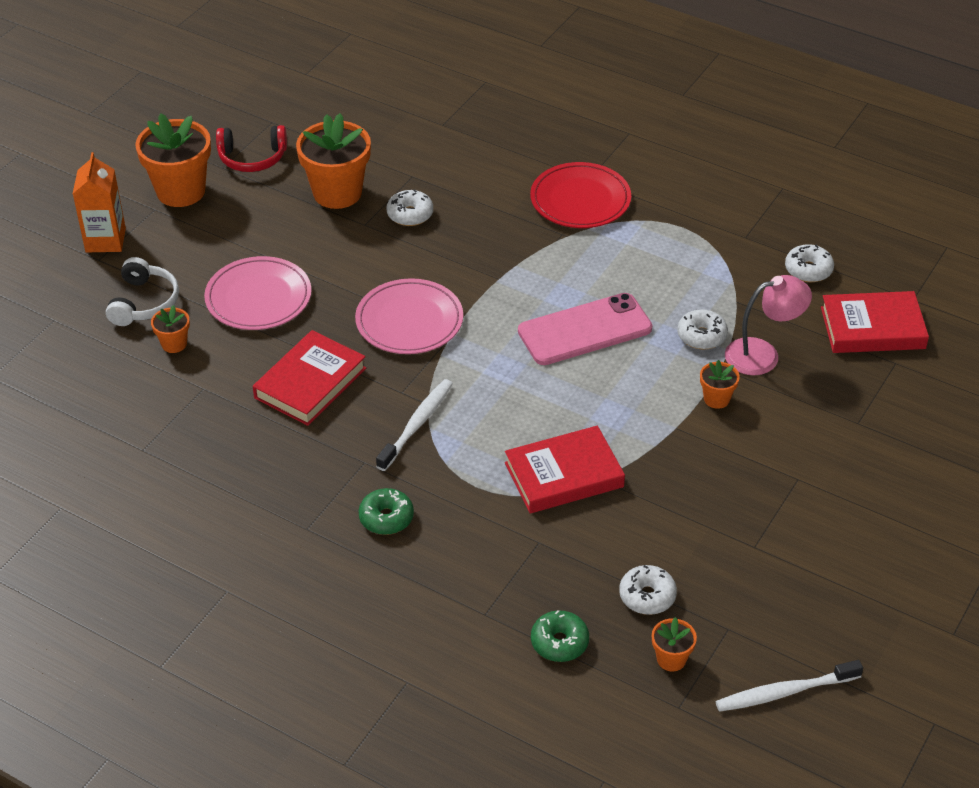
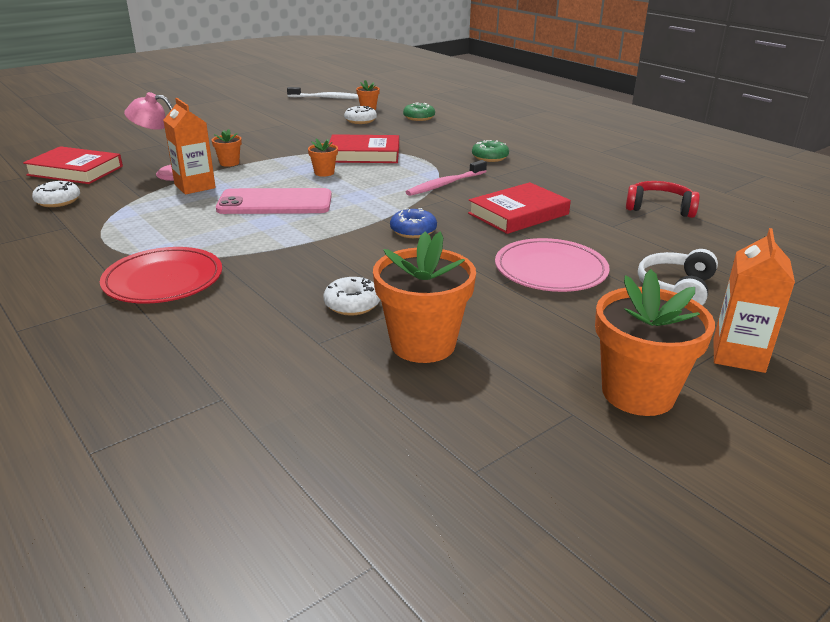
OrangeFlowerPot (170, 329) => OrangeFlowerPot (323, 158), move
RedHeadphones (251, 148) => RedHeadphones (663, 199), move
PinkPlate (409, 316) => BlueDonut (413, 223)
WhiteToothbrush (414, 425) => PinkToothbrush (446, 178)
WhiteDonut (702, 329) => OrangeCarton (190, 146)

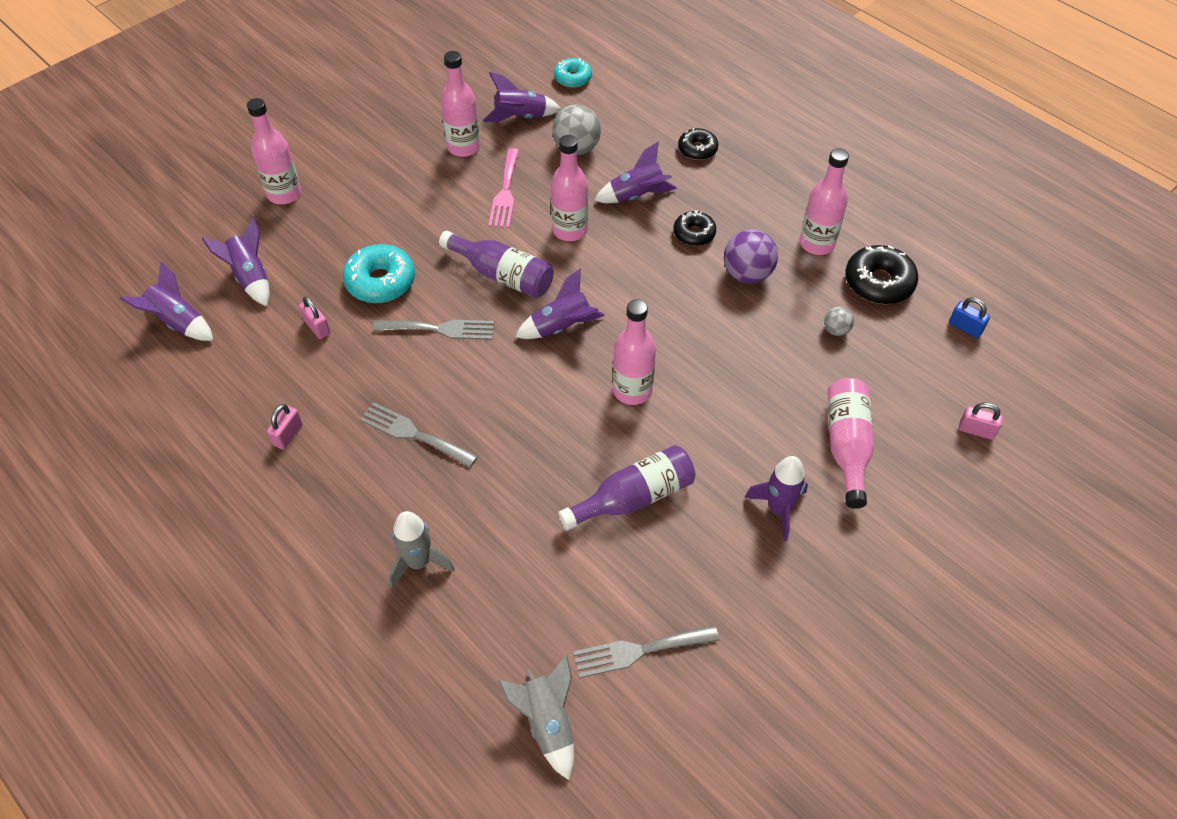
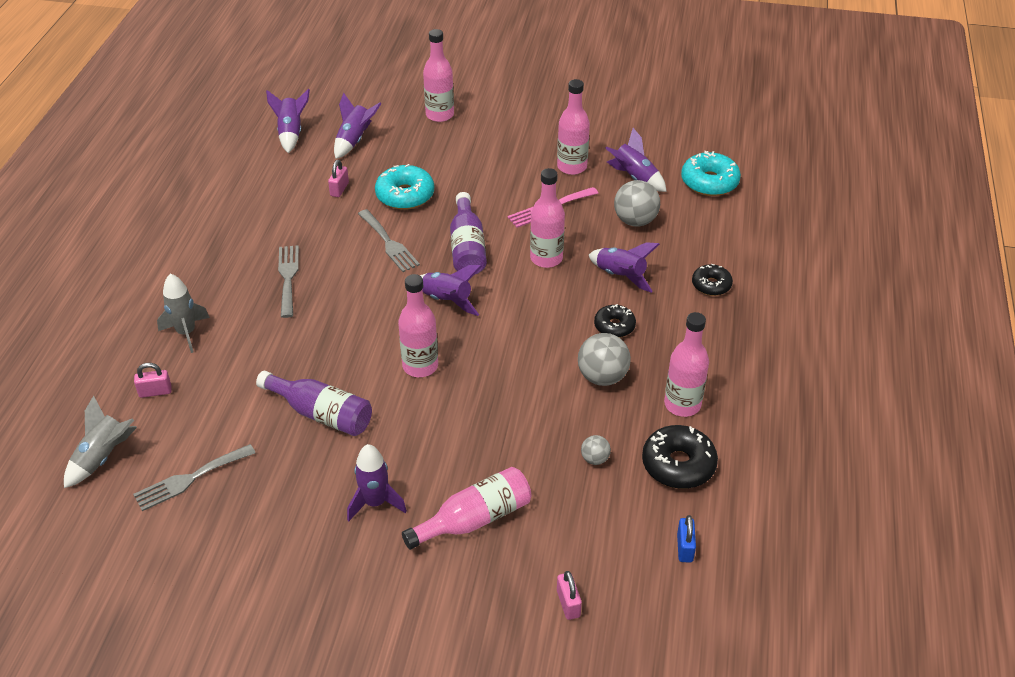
PinkPadlock (284, 426) => PinkPadlock (153, 380), move
TurquoiseDonut (573, 73) => TurquoiseDonut (711, 173), x1.60
GreyFork (646, 651) => GreyFork (194, 477), 75 degrees counterclockwise
PurpleBall (751, 256) => GreyBall (604, 359)

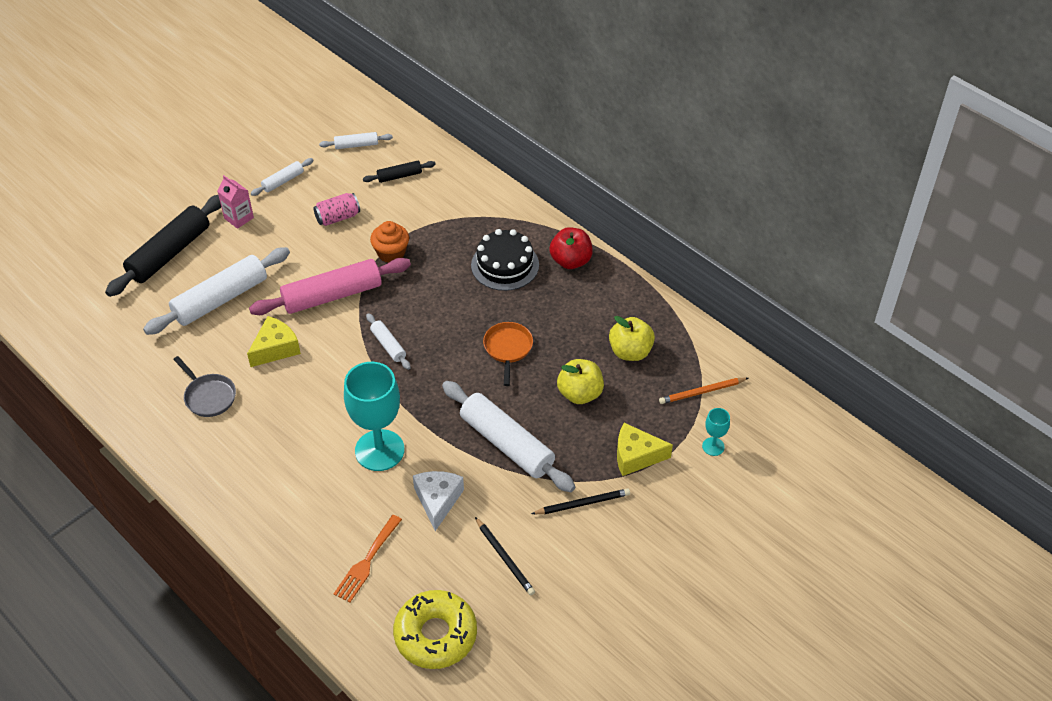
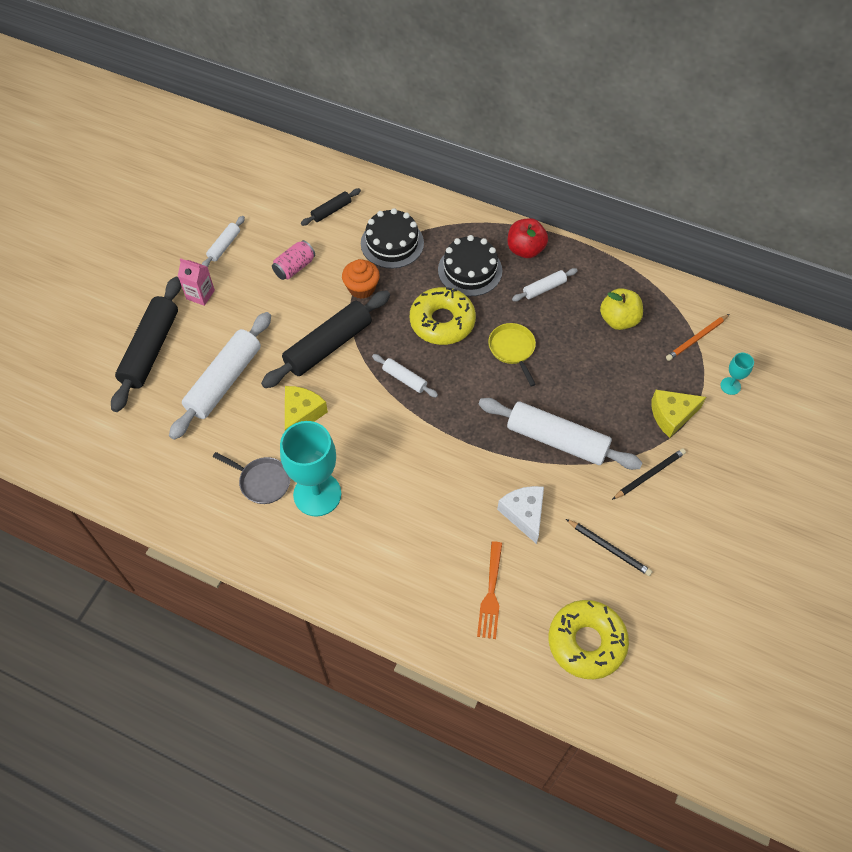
PinkRollingPin (330, 286) => BlackRollingPin (325, 339)
WhiteRollingPin (356, 140) => WhiteRollingPin (545, 284), move
TurquoiseGoblet (374, 416) => TurquoiseGoblet (310, 468), move
OrangePan (508, 354) => YellowPan (512, 354)
YellowApple (580, 381) => nothing
nothing => BlackCake (392, 238)
nothing => YellowDonut (443, 316)

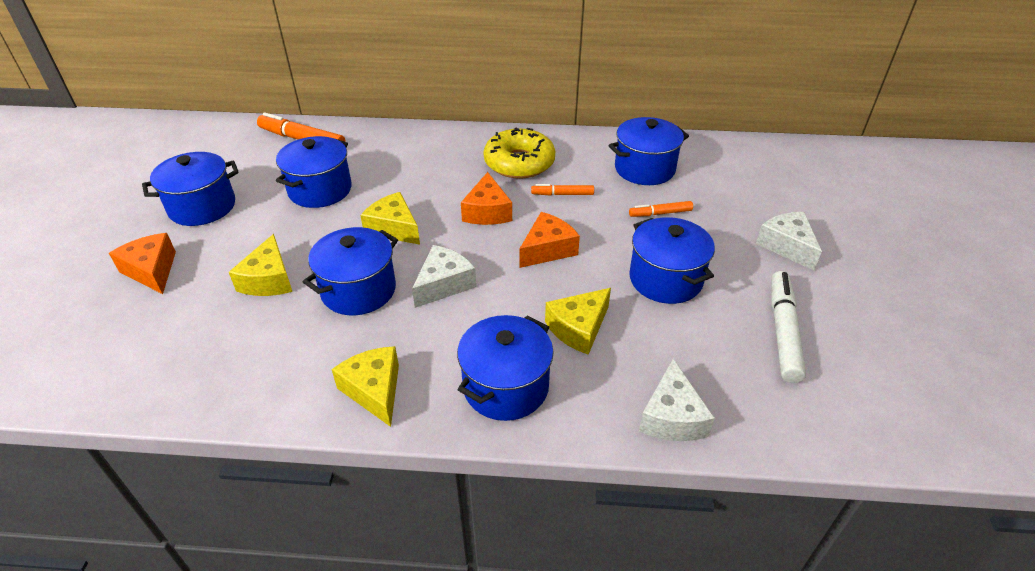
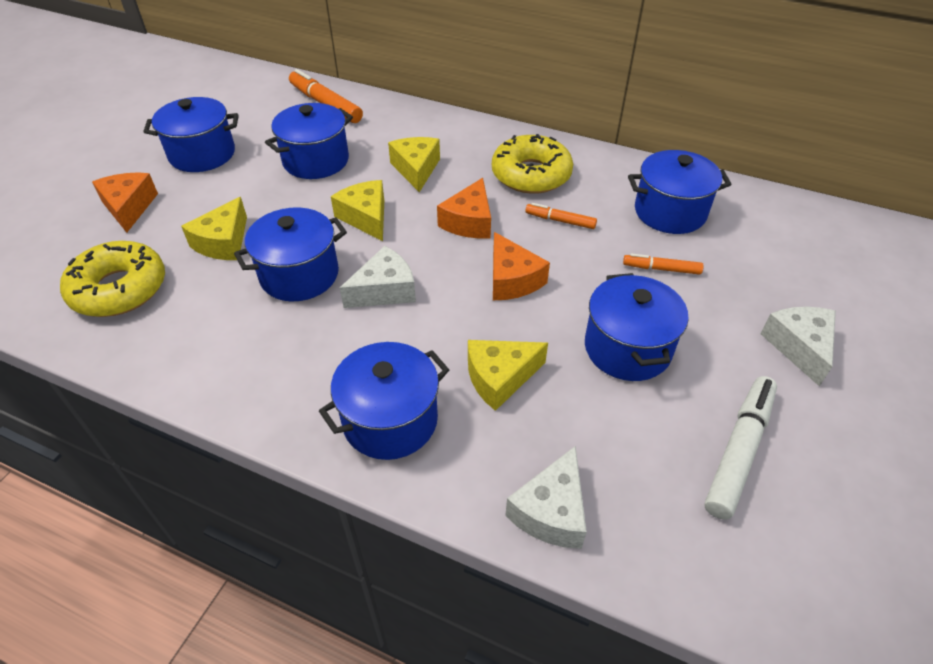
YellowCheese (365, 386) => YellowCheese (414, 164), move
OrangeCheese (549, 240) => OrangeCheese (521, 266), 90 degrees clockwise
nothing => YellowDonut (112, 279)

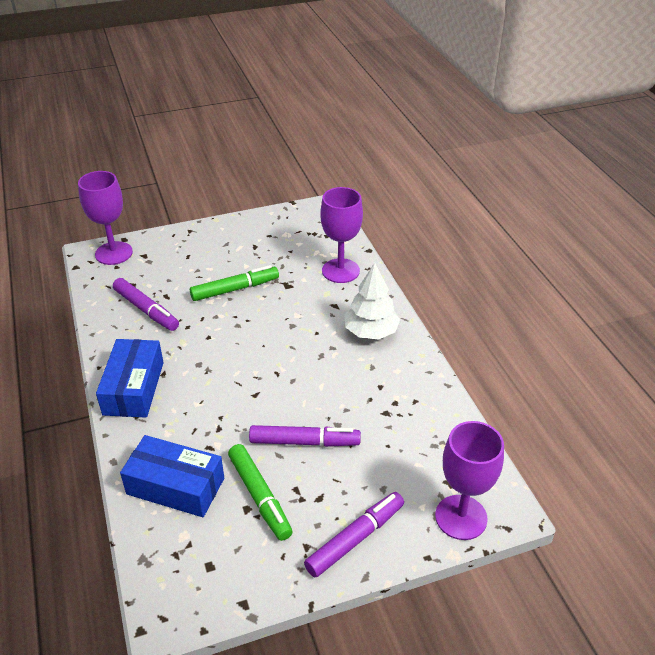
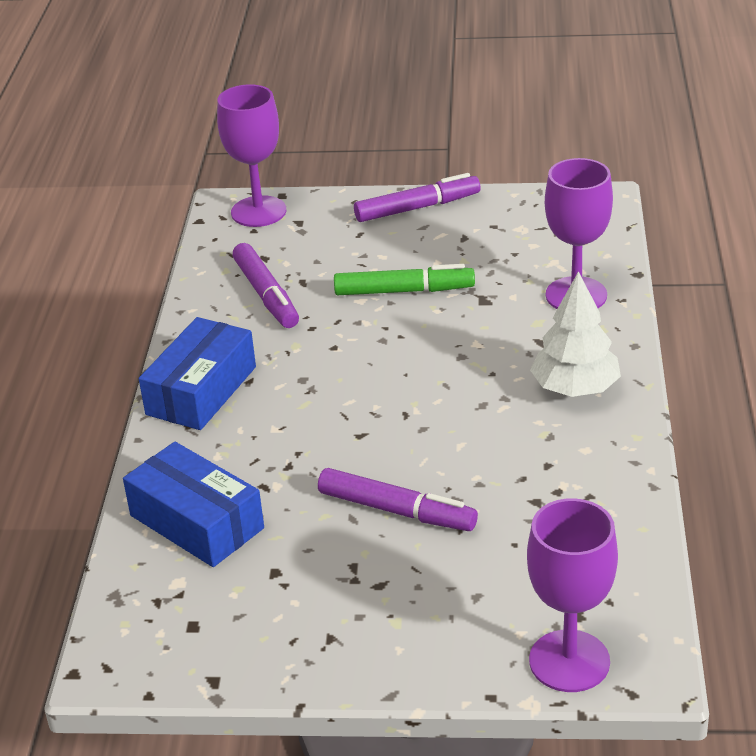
GreenMarker (260, 492) => nothing
PurpleMarker (354, 534) => PurpleMarker (417, 197), move

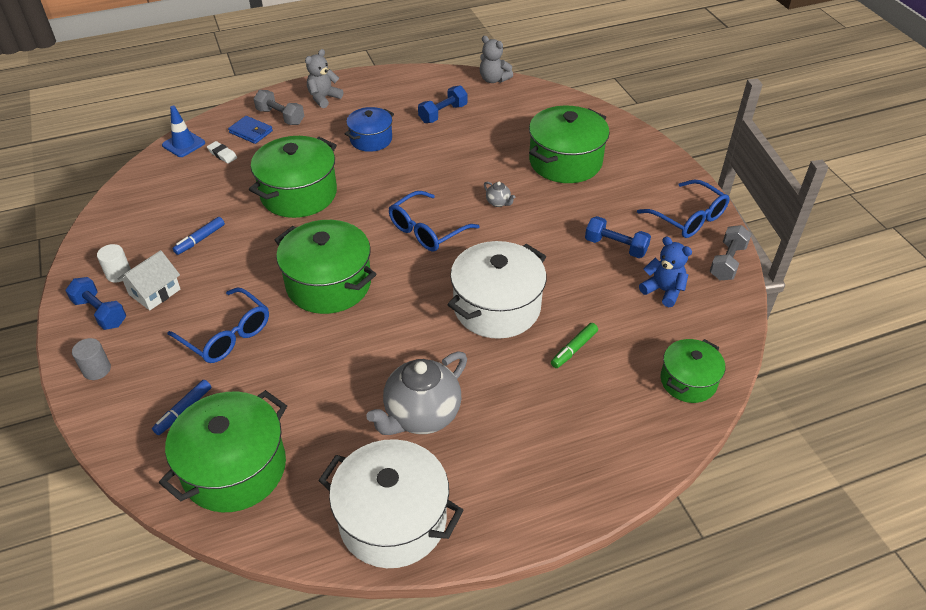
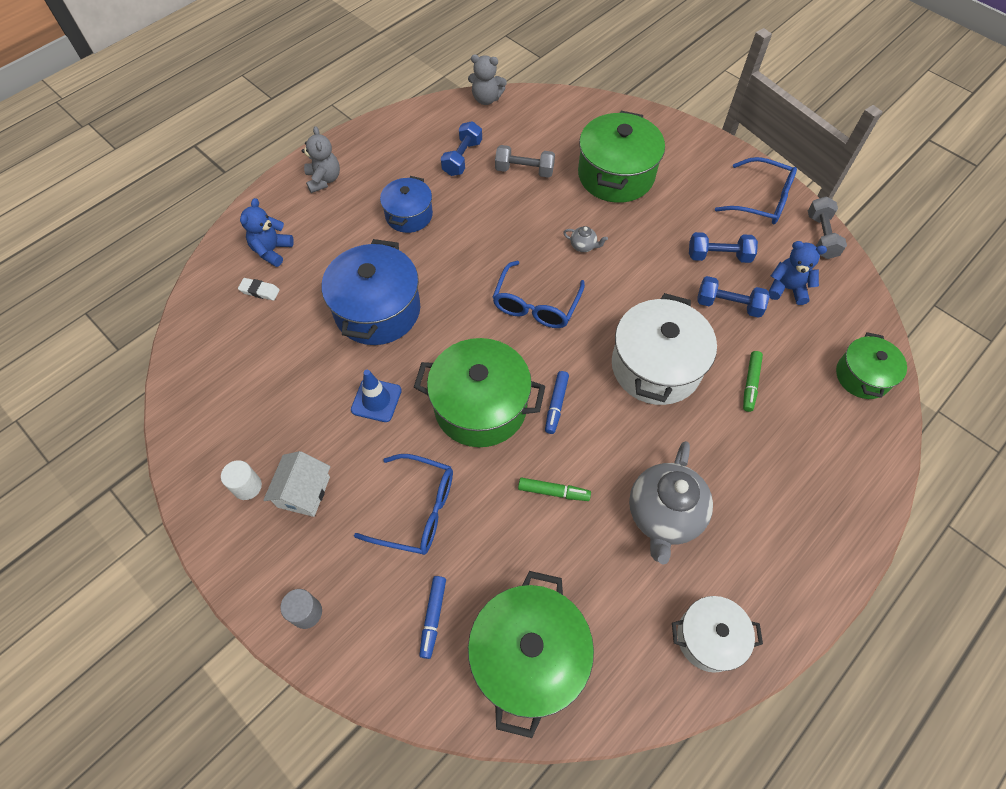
BlueDumbbell (95, 303) => BlueDumbbell (733, 297), move
BlueTrafficCone (183, 131) => BlueTrafficCone (376, 396), move
BlueMarker (199, 236) => BlueMarker (557, 402), move
BlueWallet (250, 130) => BlueTeddyBear (267, 232)
GreenPot (293, 177) => BluePot (371, 292)
GreyDumbbell (279, 107) => GreyDumbbell (525, 161), move
GreyTeddyBear (324, 78) => GreyTeddyBear (321, 159), 150 degrees clockwise
WhitePot (391, 503) => WhitePot (717, 634), x0.60
nothing => GreenMarker (554, 489)

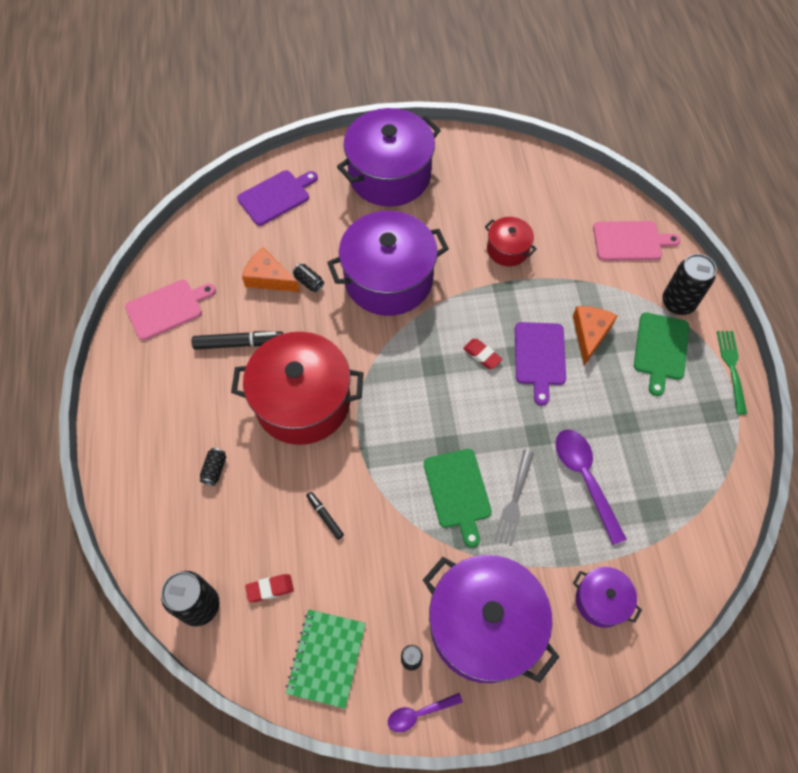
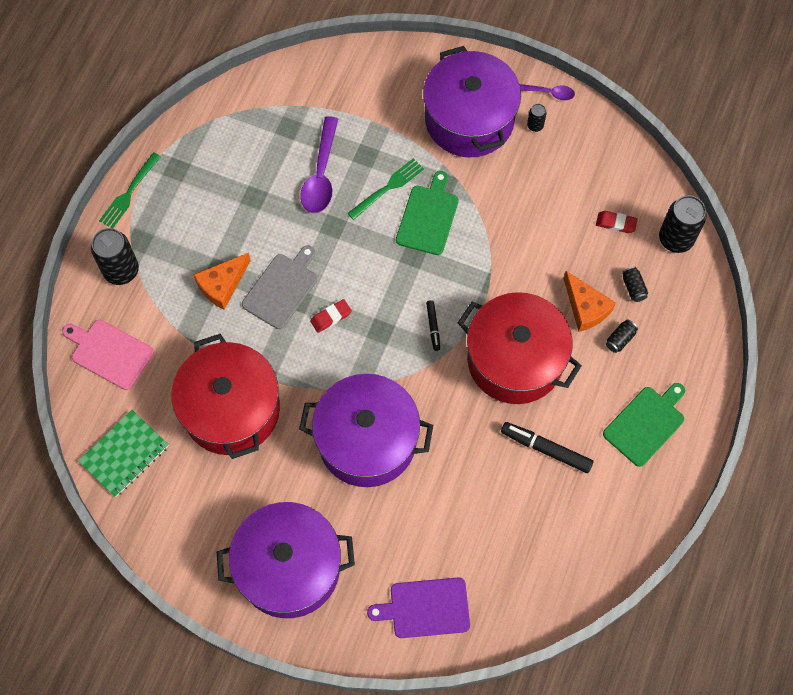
PinkCuttingBoard (170, 310) => nothing
OrangeCheese (271, 269) => OrangeCheese (589, 301), move
GreenNotebook (325, 659) => GreenNotebook (123, 453), move
BlackCan (308, 278) => BlackCan (635, 284), move
BlackMarker (325, 515) => BlackMarker (433, 325), move
RedEraser (483, 354) => RedEraser (331, 316), 75 degrees clockwise
RedPot (511, 241) => RedPot (226, 396), x2.04
GreyFork (514, 498) => GreenFork (385, 189)
PurpleCuttingBoard (540, 364) => GreyCuttingBoard (279, 287)
PurplePot (607, 597) => nothing
GreenCuttingBoard (661, 354) => GreenCuttingBoard (644, 425), move

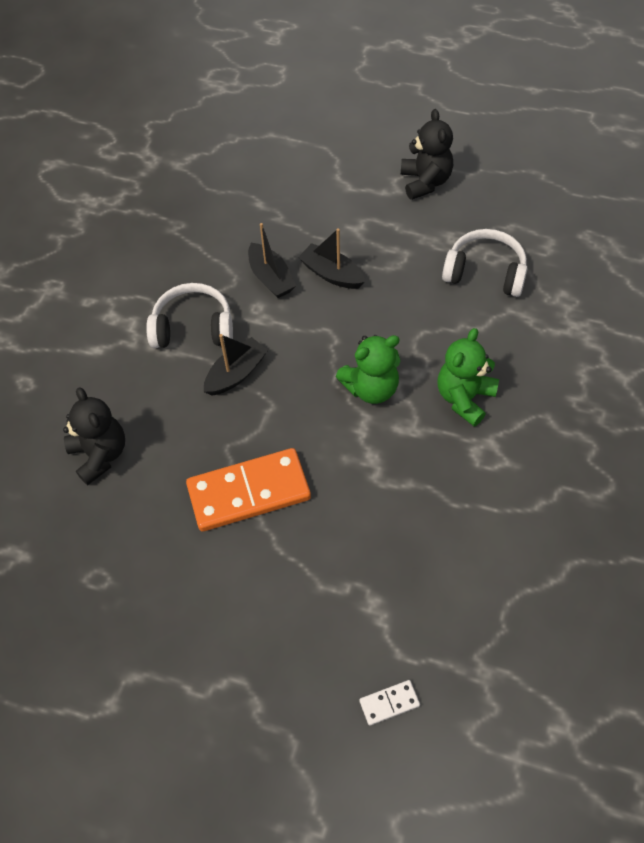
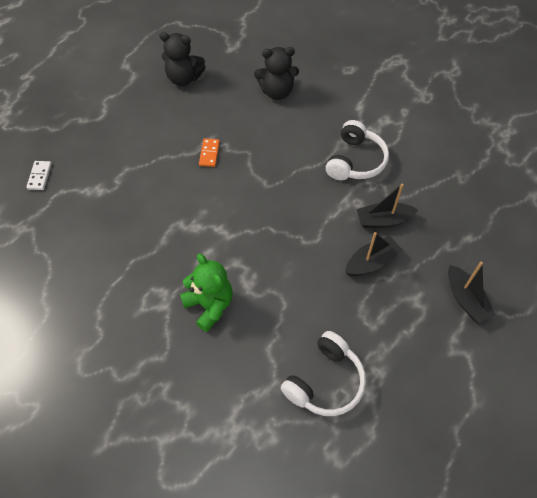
OrangeDomino (248, 490) => OrangeDomino (209, 152), x0.43
BlackBoat (236, 365) => BlackBoat (472, 292), move
GreenTeddyBear (368, 369) => nothing
BlackTeddyBear (427, 154) => BlackTeddyBear (182, 59), move

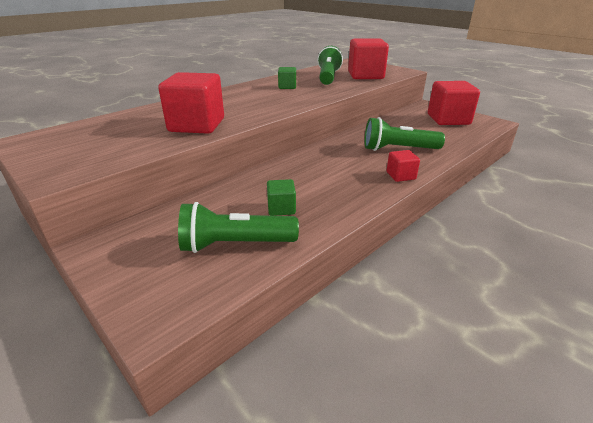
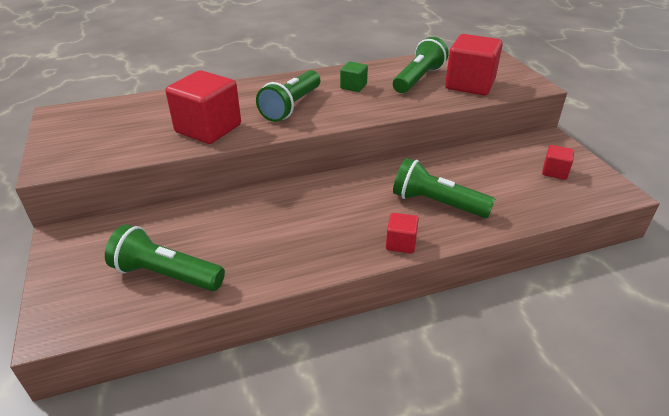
GreenCube (281, 197) => nothing
RedCube (454, 103) => RedCube (558, 162), x0.50
nothing => GreenFlashlight (288, 96)

